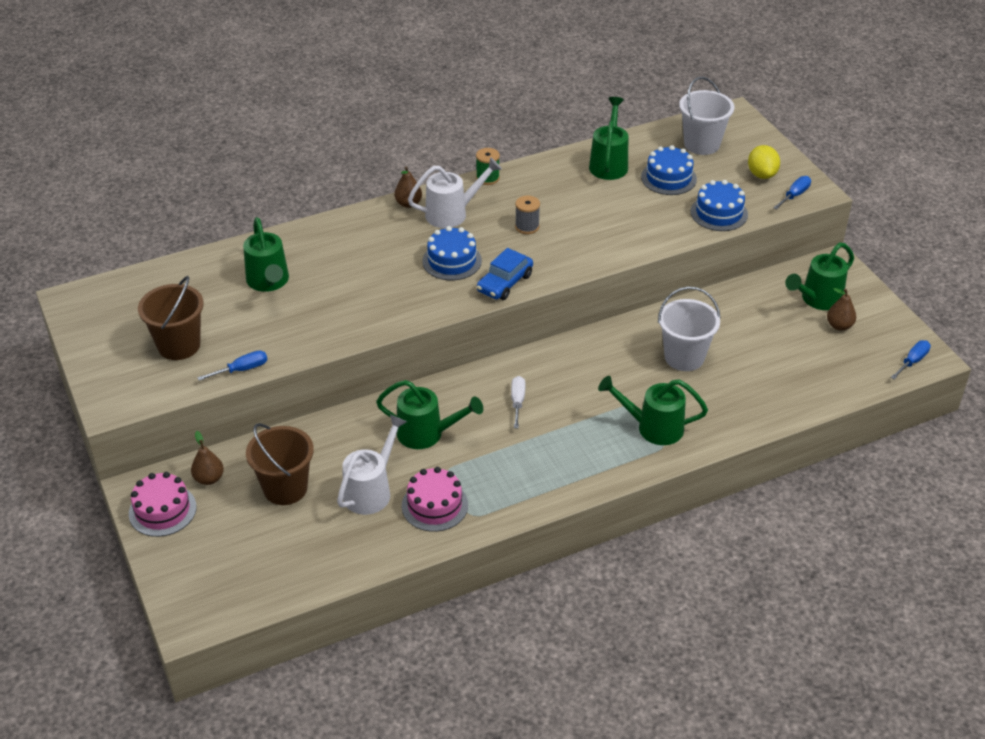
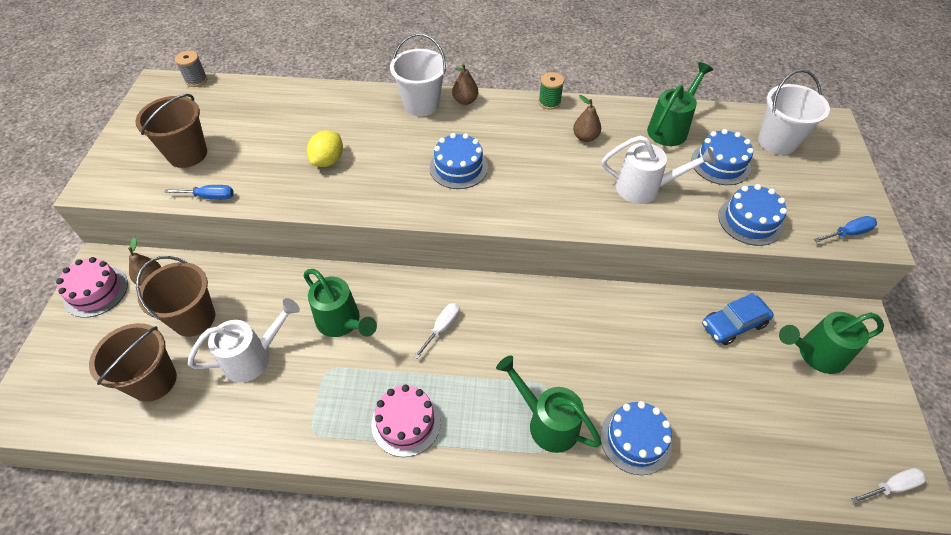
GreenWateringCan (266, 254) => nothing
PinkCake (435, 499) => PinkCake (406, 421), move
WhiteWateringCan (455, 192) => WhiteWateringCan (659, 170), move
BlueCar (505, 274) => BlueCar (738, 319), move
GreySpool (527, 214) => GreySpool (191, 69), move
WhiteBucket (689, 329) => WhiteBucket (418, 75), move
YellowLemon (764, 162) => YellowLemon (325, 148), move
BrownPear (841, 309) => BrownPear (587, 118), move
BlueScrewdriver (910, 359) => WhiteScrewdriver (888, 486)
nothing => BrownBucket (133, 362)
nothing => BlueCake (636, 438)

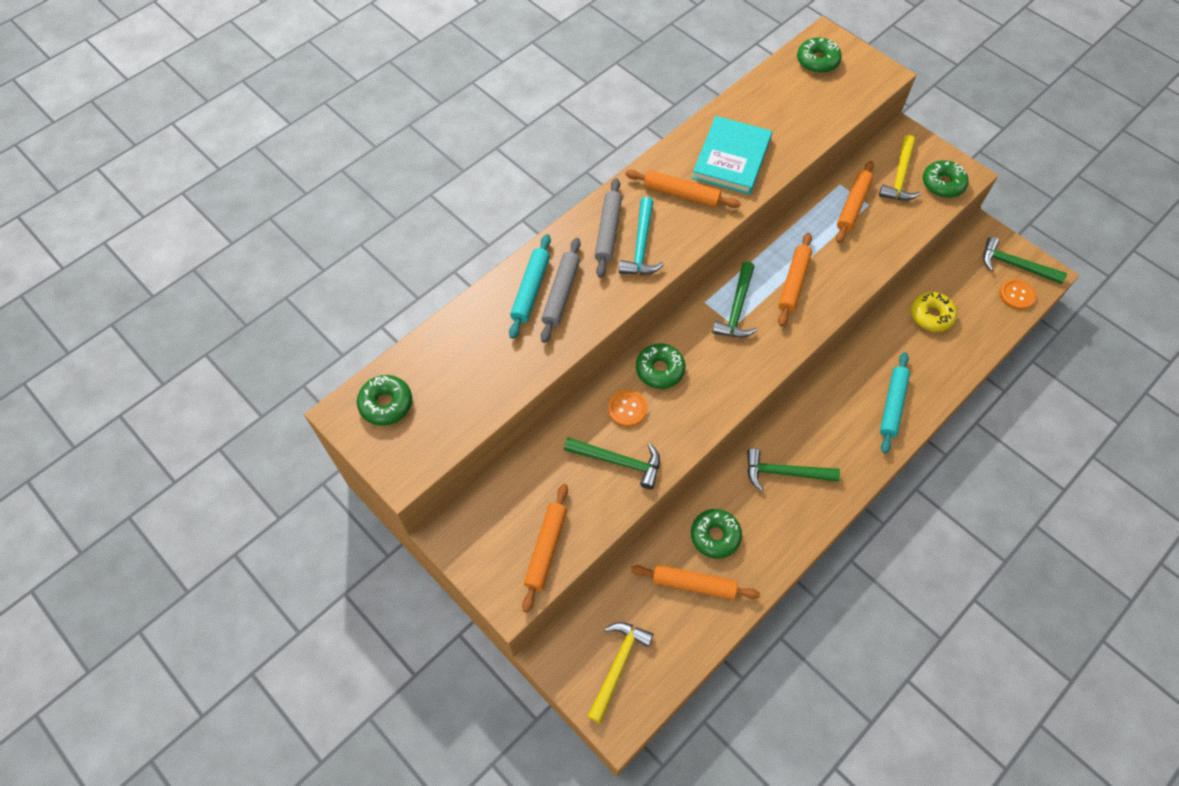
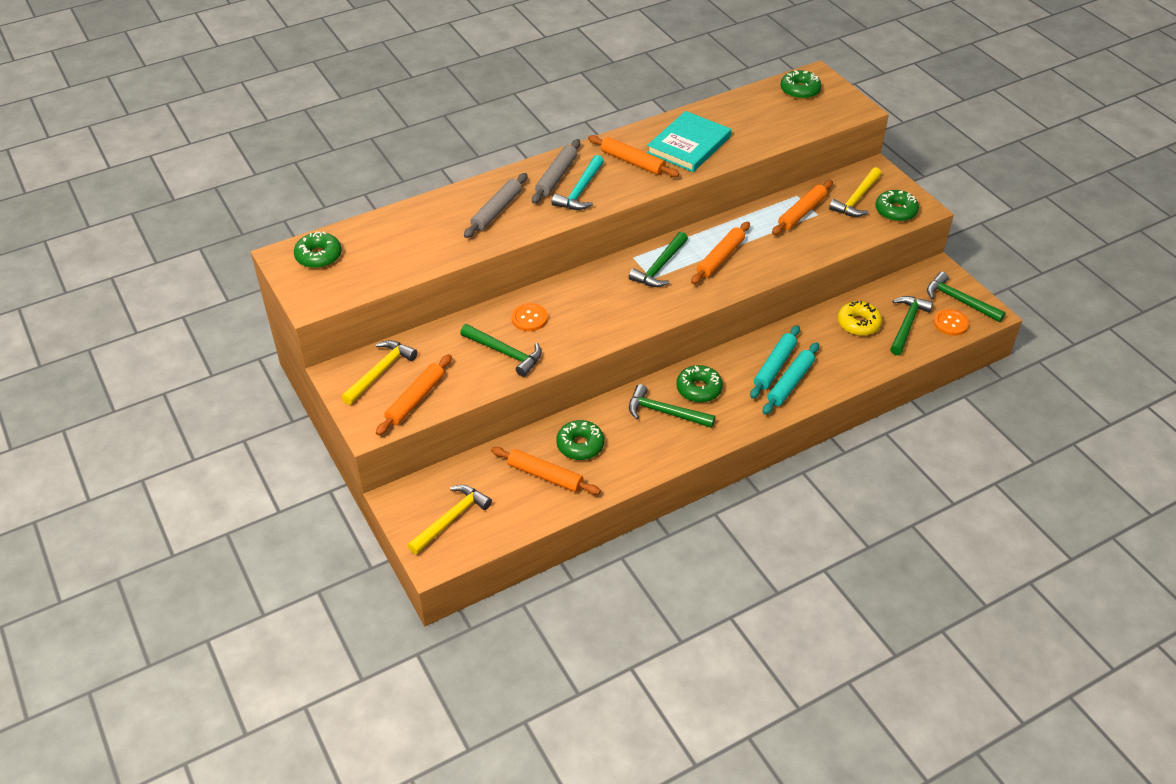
TurquoiseRollingPin (530, 286) => TurquoiseRollingPin (775, 362), move
GreenDonut (660, 366) => GreenDonut (699, 384), move
nothing => YellowHammer (379, 372)
nothing => GreenHammer (911, 325)

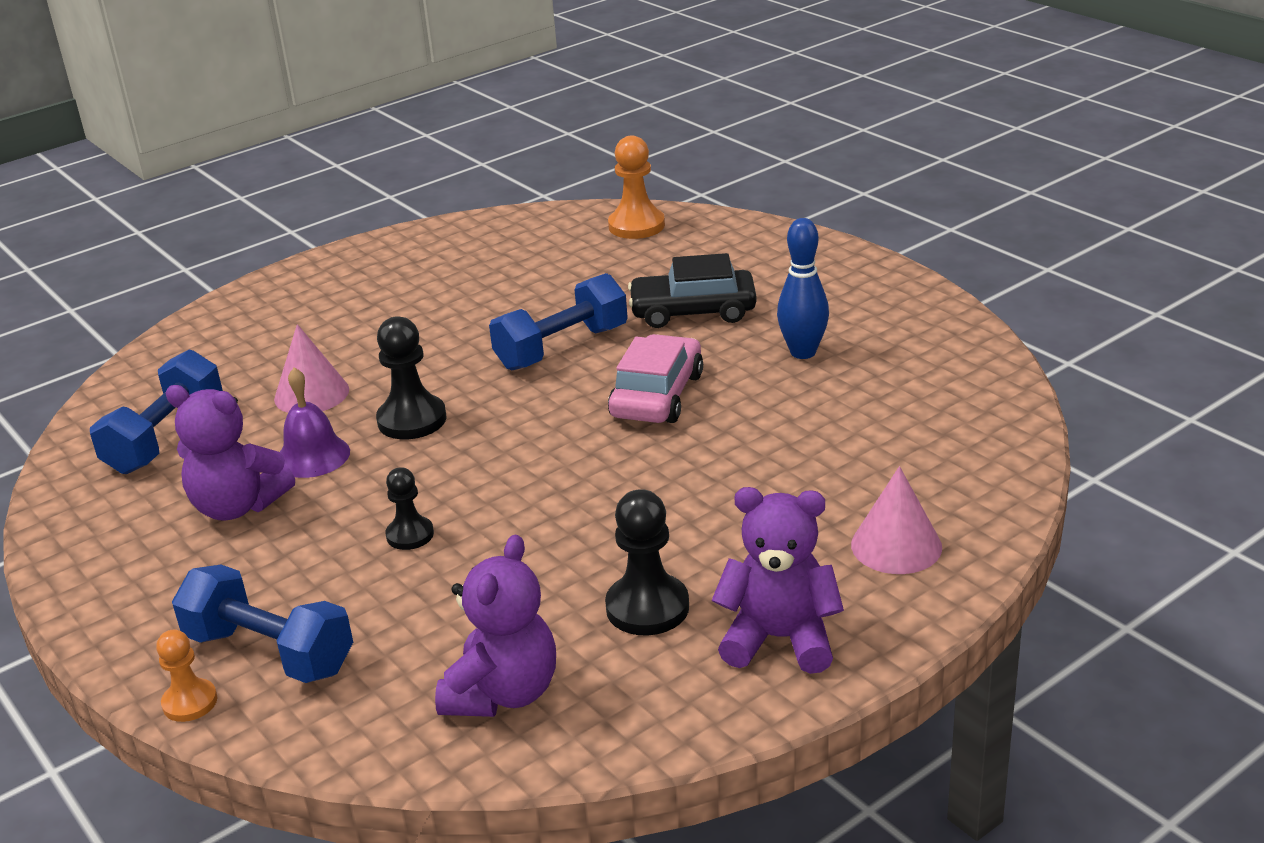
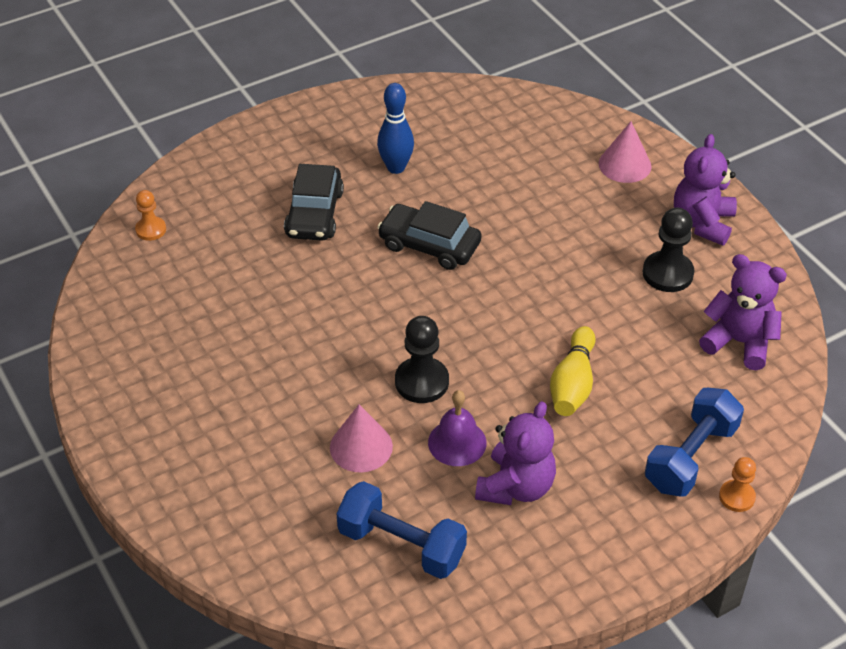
BlackPawn (410, 508) => YellowBowlingPin (573, 371)
BlueDumbbell (558, 321) => nothing
OrangePawn (636, 187) => OrangePawn (150, 215), x0.62
PinkCar (655, 378) => BlackCar (429, 235)

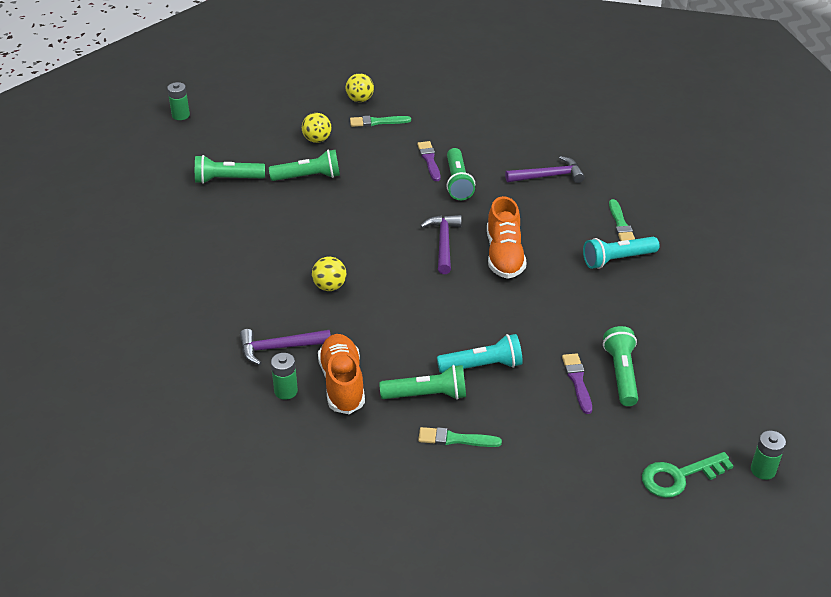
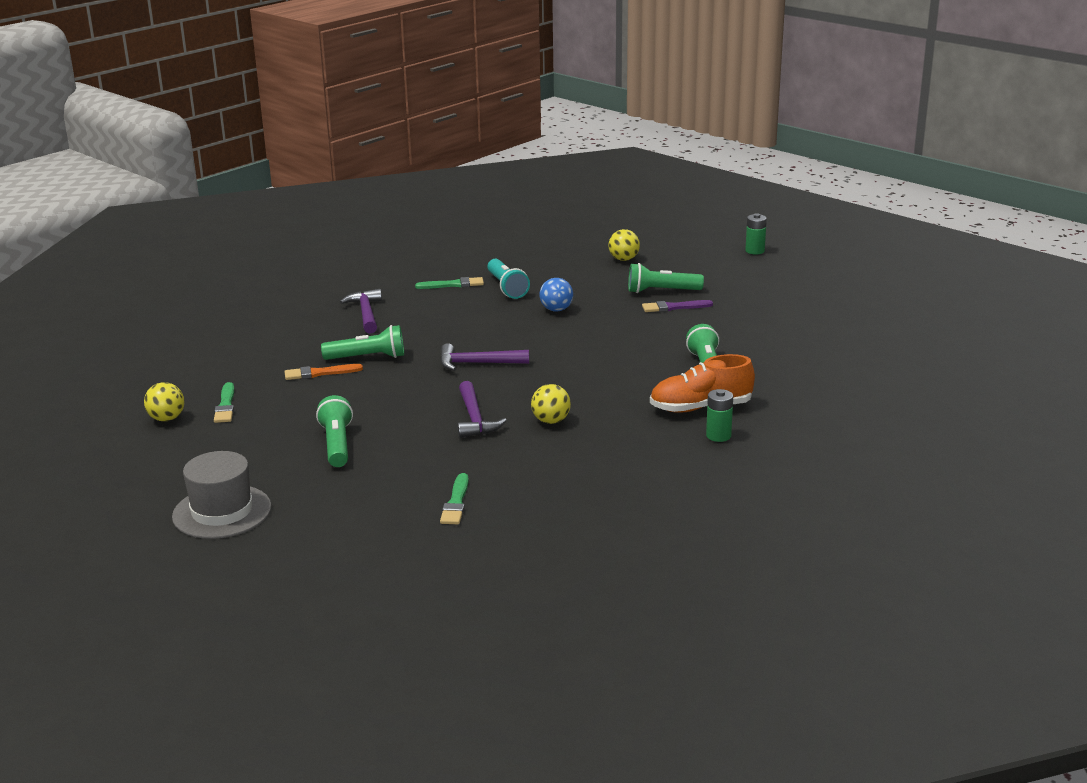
GreenBattery (178, 101) => nothing
GreenFlashlight (230, 169) => nothing
PurpleHammer (285, 347) => PurpleHammer (482, 409), move
YellowBall (316, 128) => YellowBall (624, 245), move
PurpleBrush (429, 161) => OrangeBrush (323, 372)
GreenBrush (460, 437) => GreenBrush (454, 498), move
TurquoiseFlashlight (480, 353) => nothing
OrangeShoe (506, 237) => nothing
GreenKey (688, 475) => nothing
nothing => GreyHat (221, 495)
nothing => BlueBall (556, 295)

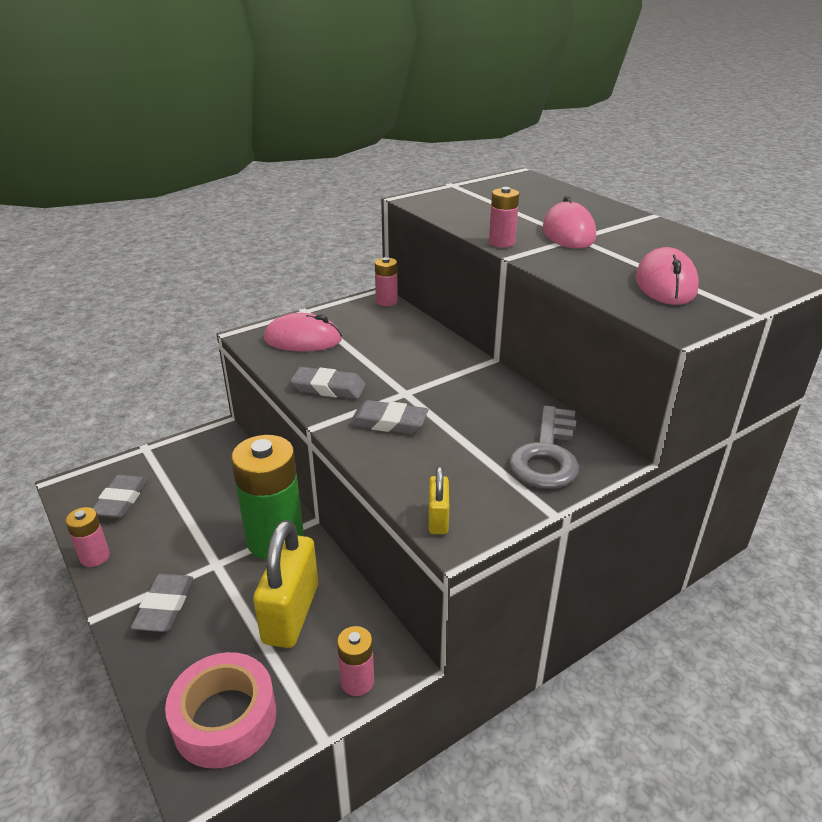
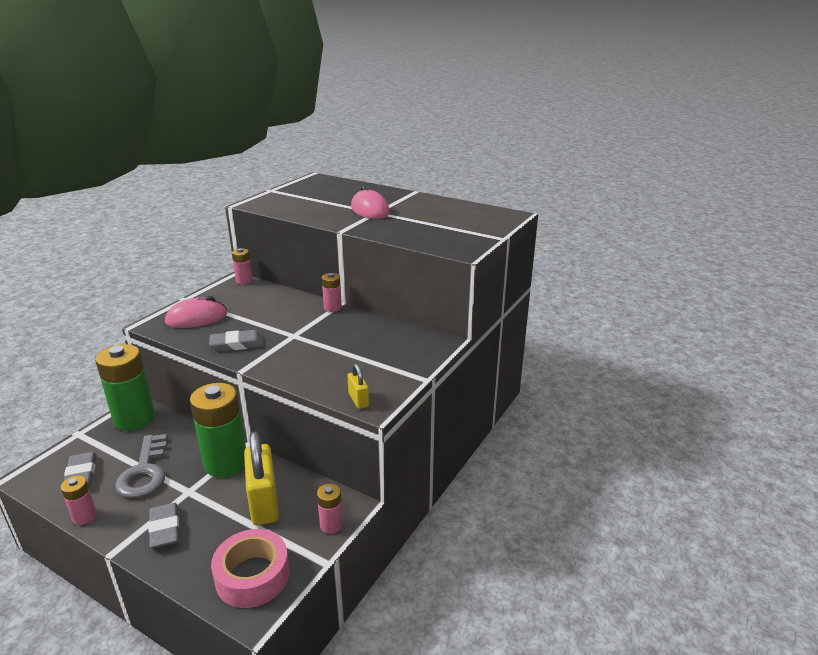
GreyEraser (389, 417) => nothing
PinkBattery (504, 217) => PinkBattery (332, 292), move
GreyKey (544, 447) => GreyKey (141, 466), move
PinkMouse (667, 276) => nothing
nothing => GreenBattery (125, 387)

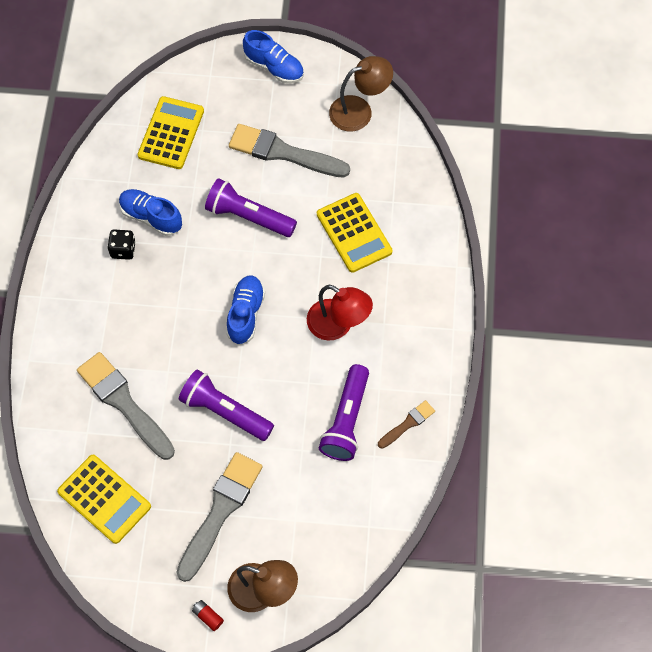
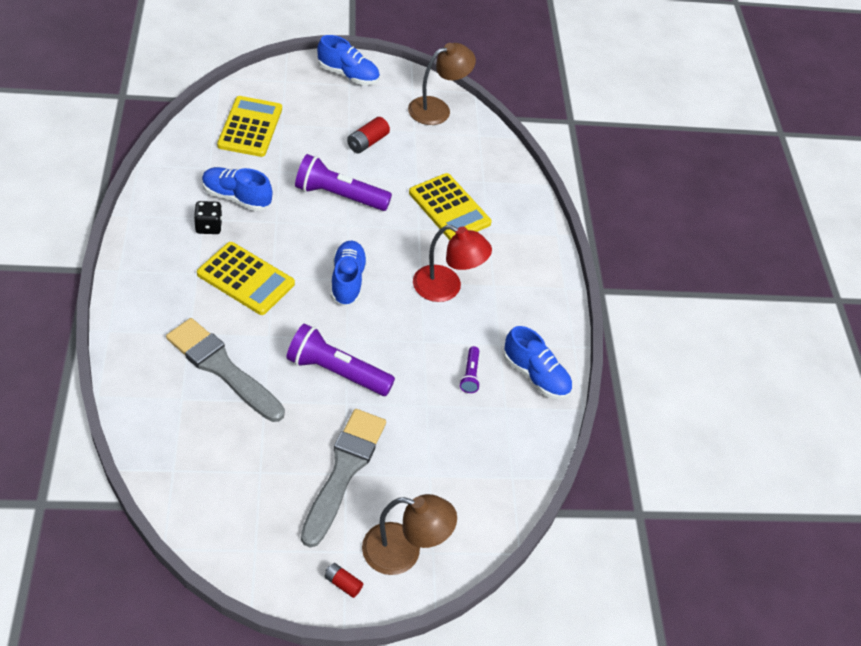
YellowCalculator (104, 499) => YellowCalculator (246, 278), move
GreyBrush (289, 151) => RedBattery (368, 135)
PurpleFlashlight (344, 412) => PurpleFlashlight (469, 369), x0.49
BrownBrush (406, 424) => BlueShoe (538, 362)

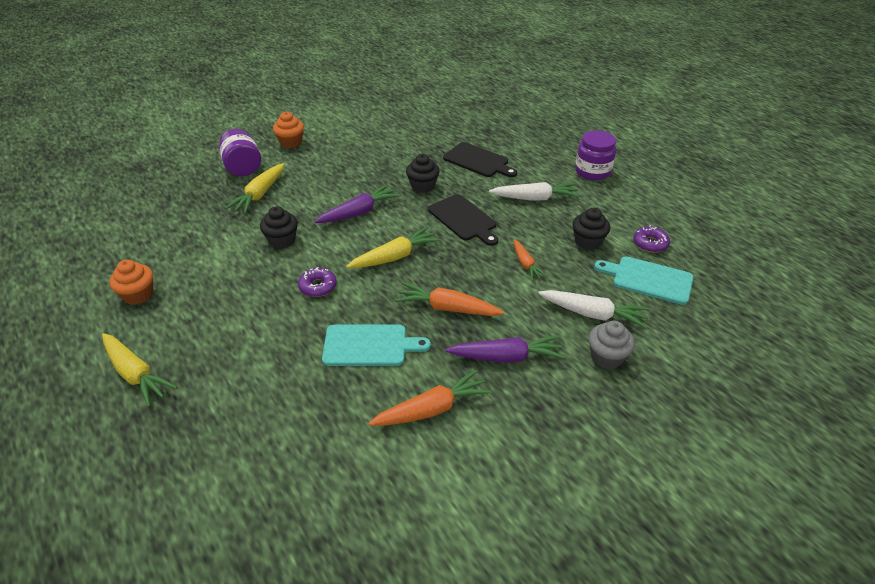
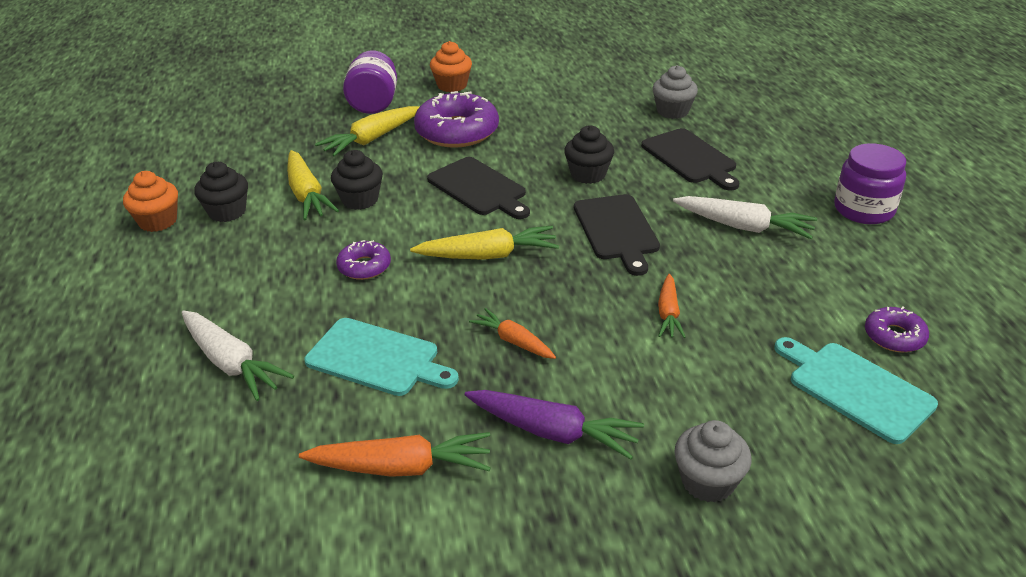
YellowCarrot (139, 370) => YellowCarrot (313, 185), move
PurpleCarrot (357, 203) => BlackCuttingBoard (478, 188)
OrangeCarrot (449, 299) => OrangeCarrot (512, 333), x0.62
WhiteCarrot (593, 309) => WhiteCarrot (238, 355), move
BlackCupcake (591, 229) => BlackCupcake (221, 192), move
nothing => PurpleDonut (456, 119)
nothing => GreyCupcake (675, 92)

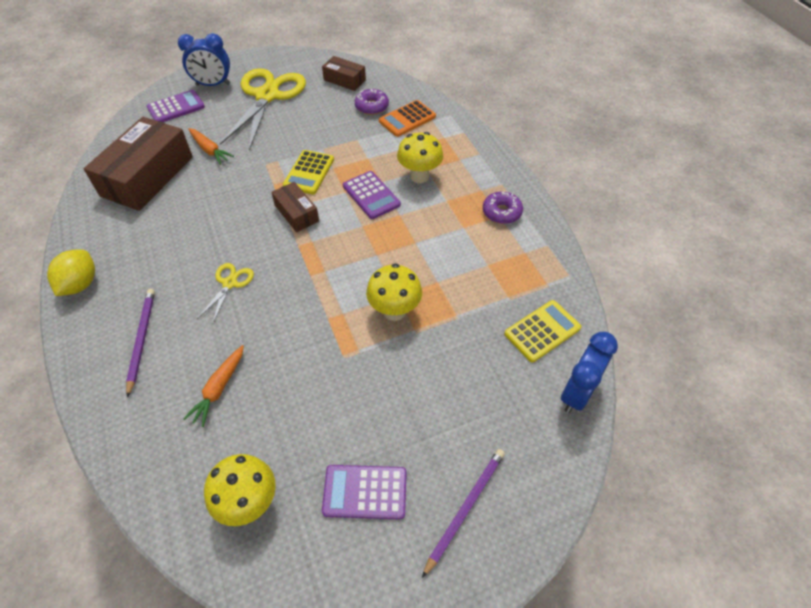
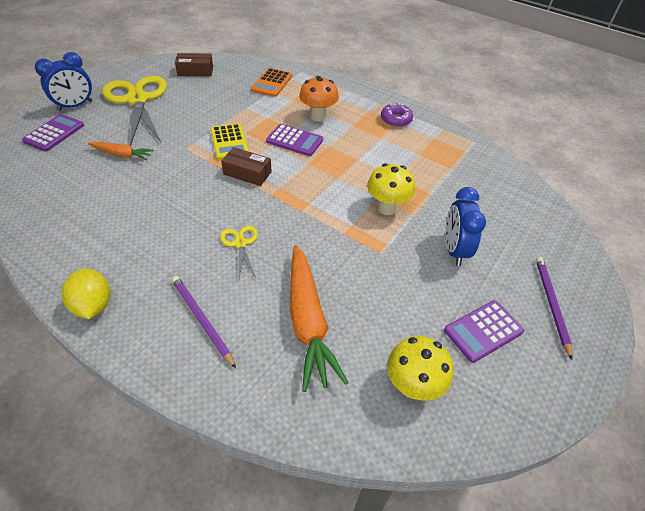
BrownBox (138, 164) => nothing
OrangeCarrot (213, 386) => OrangeCarrot (319, 318), x1.88
PurpleDonut (372, 102) => nothing
YellowMushroom (420, 157) => OrangeMushroom (319, 99)
YellowCalculator (542, 331) => nothing
BlueClock (589, 372) => BlueClock (466, 226), move

